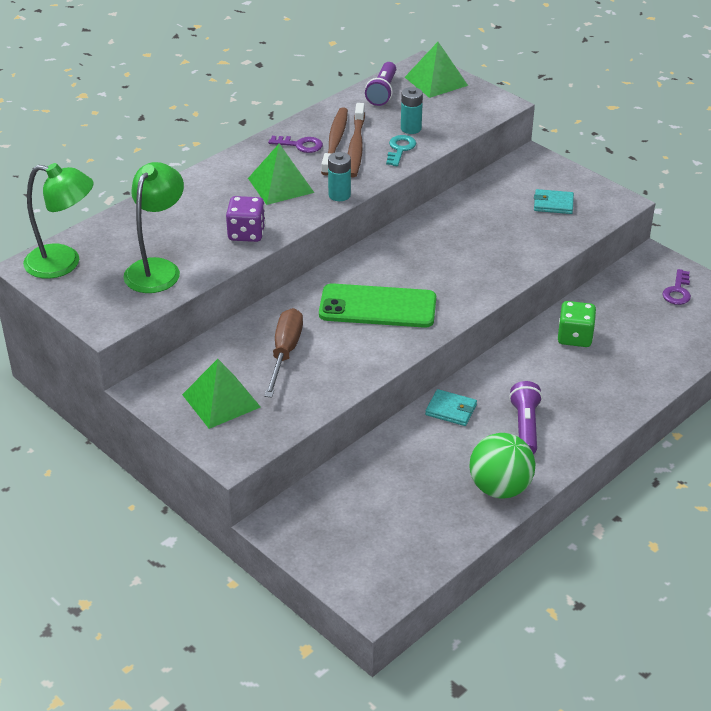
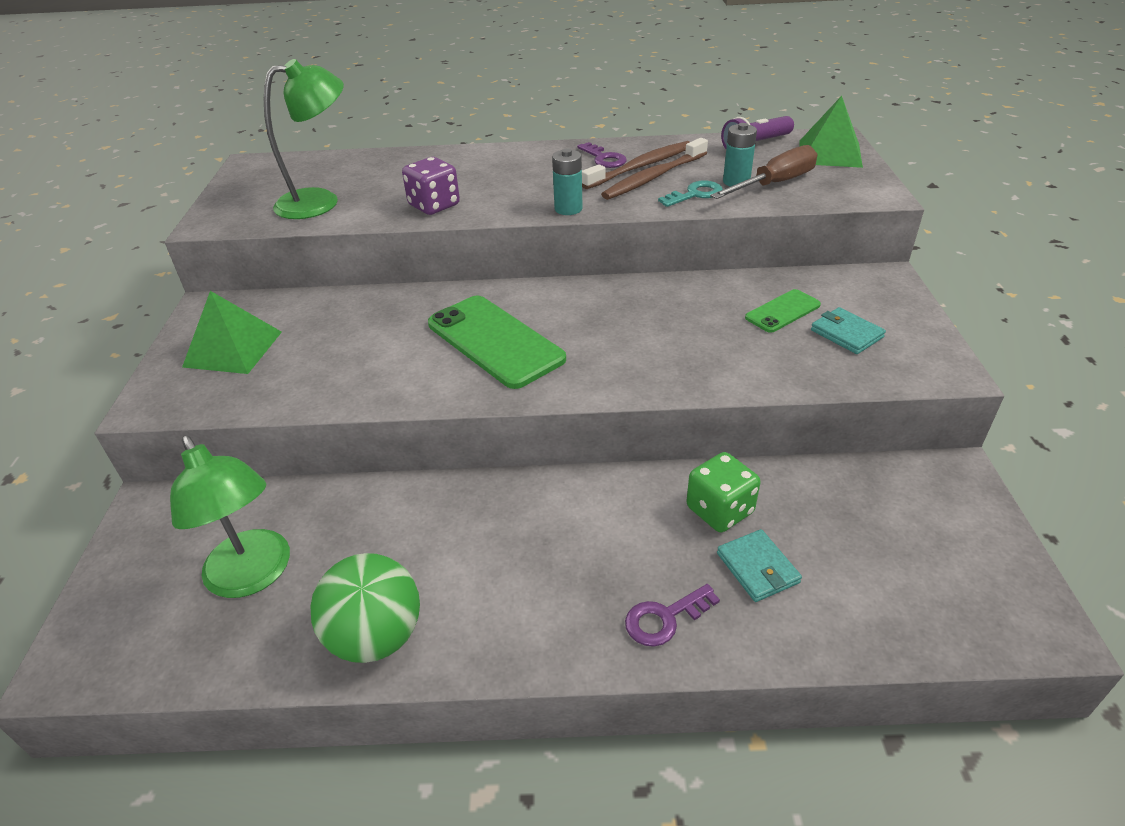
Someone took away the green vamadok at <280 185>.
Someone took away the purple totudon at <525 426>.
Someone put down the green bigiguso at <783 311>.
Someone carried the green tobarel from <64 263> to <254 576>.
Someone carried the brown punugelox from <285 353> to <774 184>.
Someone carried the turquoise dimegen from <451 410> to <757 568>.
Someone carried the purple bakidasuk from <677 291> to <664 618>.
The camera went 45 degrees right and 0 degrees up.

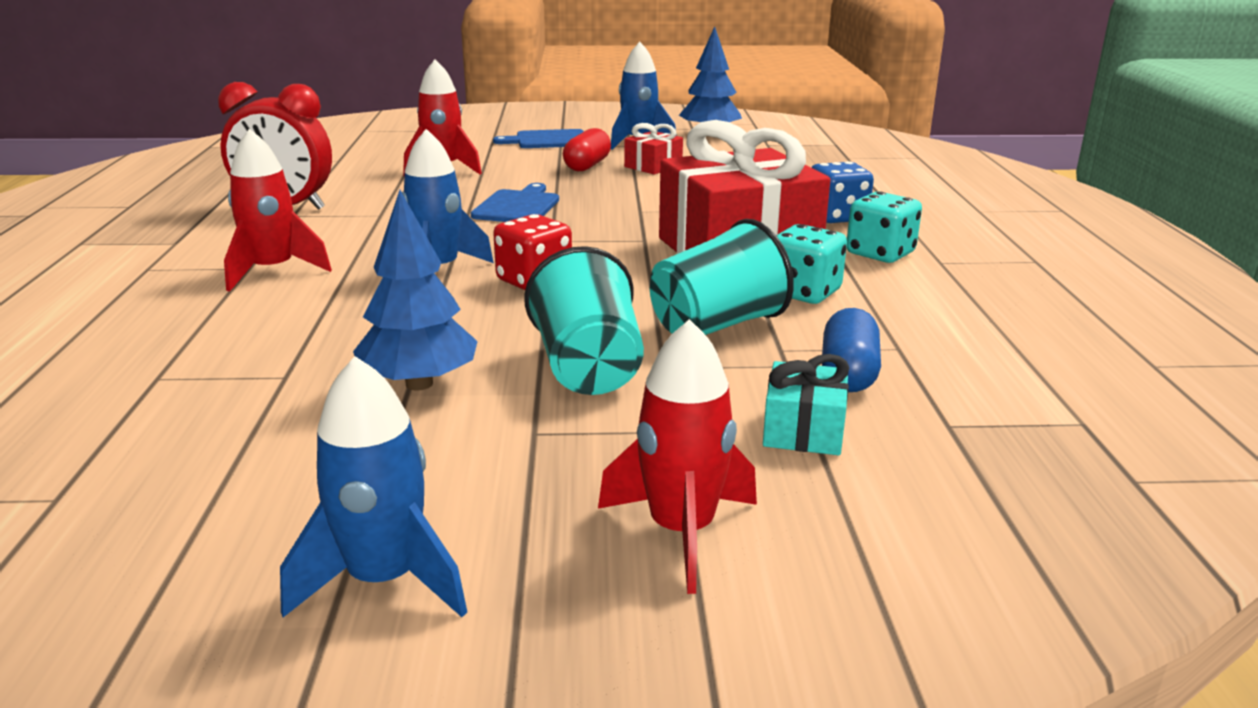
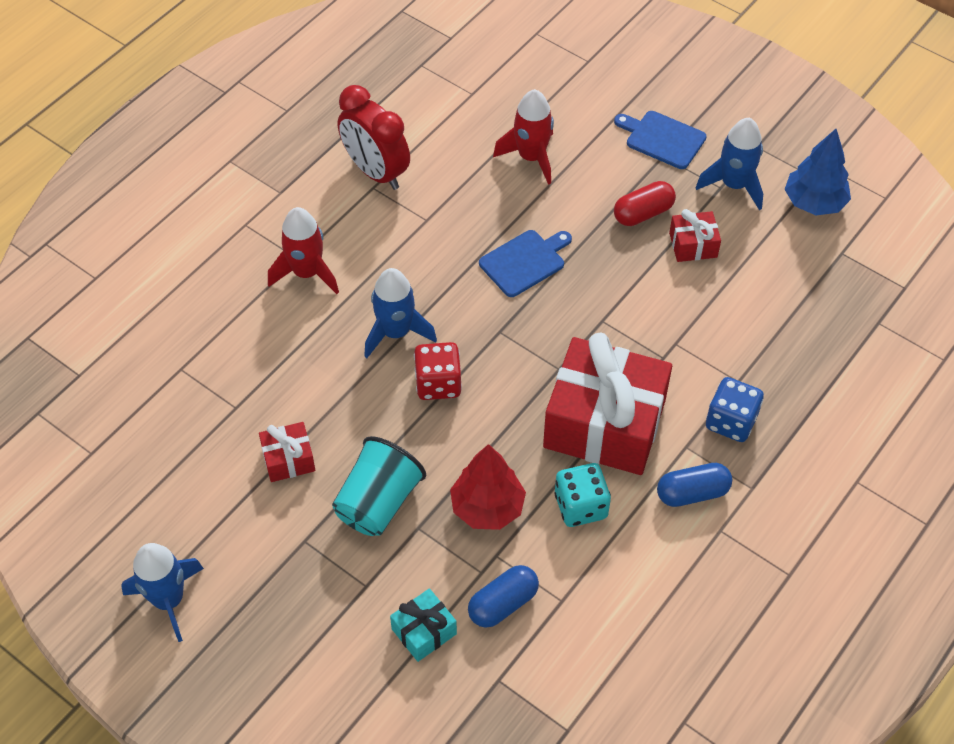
Someone took away the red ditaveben at <681 531>.
Someone swapped the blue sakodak at <419 383> for the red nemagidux at <288 459>.
Someone swapped the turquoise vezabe at <716 326> for the red sakodak at <487 507>.
Someone swapped the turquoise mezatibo at <880 254> for the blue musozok at <692 493>.
The camera went 40 degrees right and 30 degrees up.

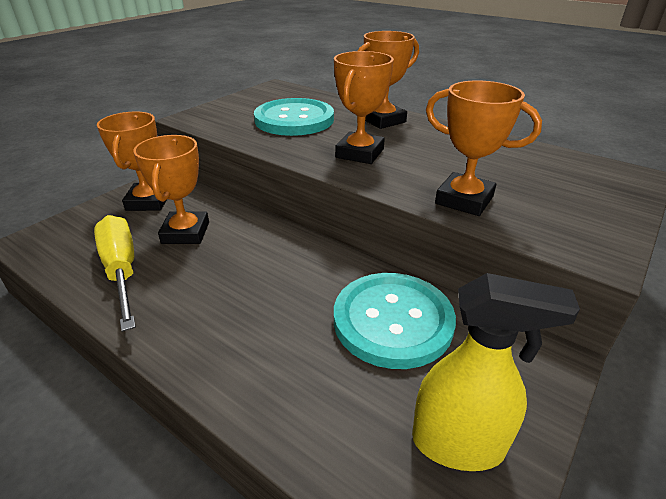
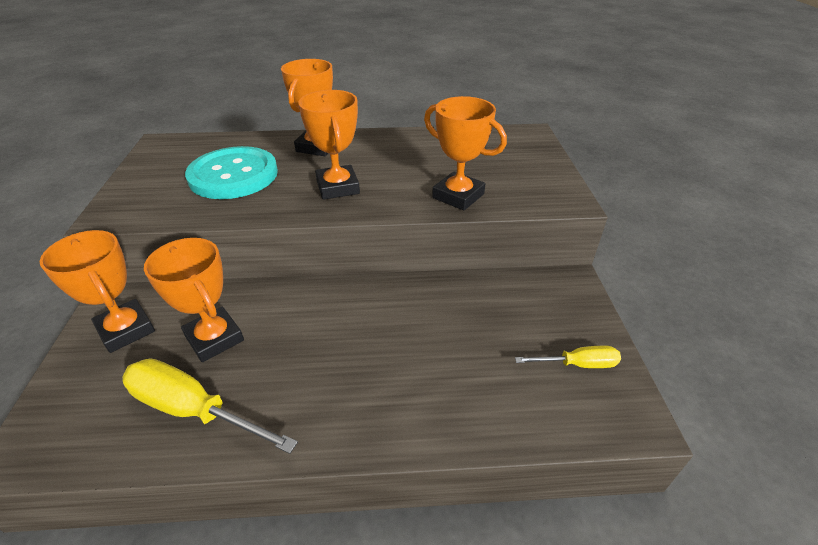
Someone took away the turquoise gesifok at <392 321>.
Someone swapped the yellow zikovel at <458 444> for the yellow punugelox at <578 364>.
Someone rotated the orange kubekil at <464 200> by 45 degrees clockwise.
The camera went 40 degrees left and 5 degrees up.

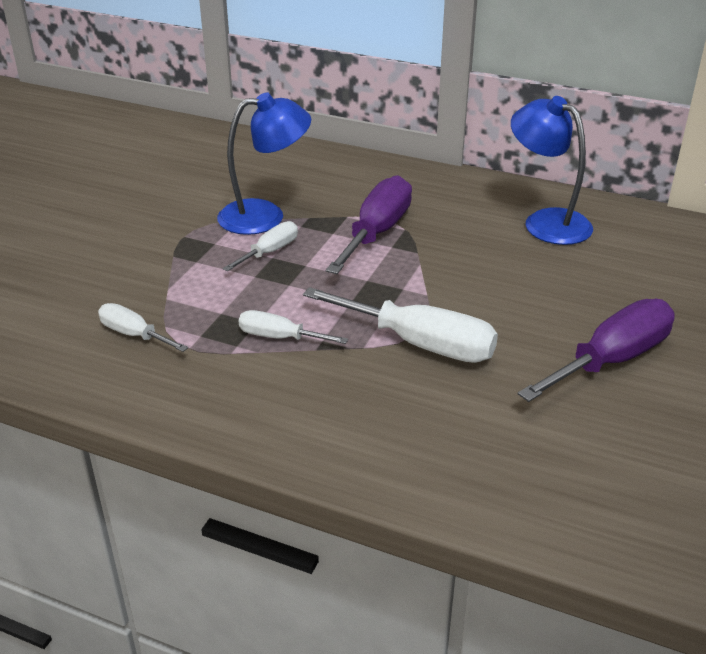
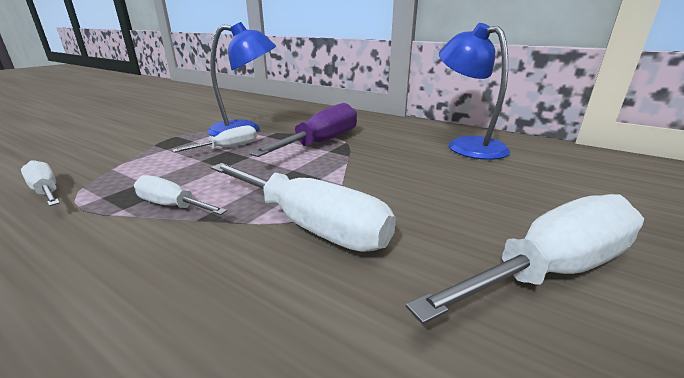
Someone repainted the purple punugelox at <611 360>, which became the white punugelox at <551 269>.
The camera went 10 degrees right and 10 degrees down.

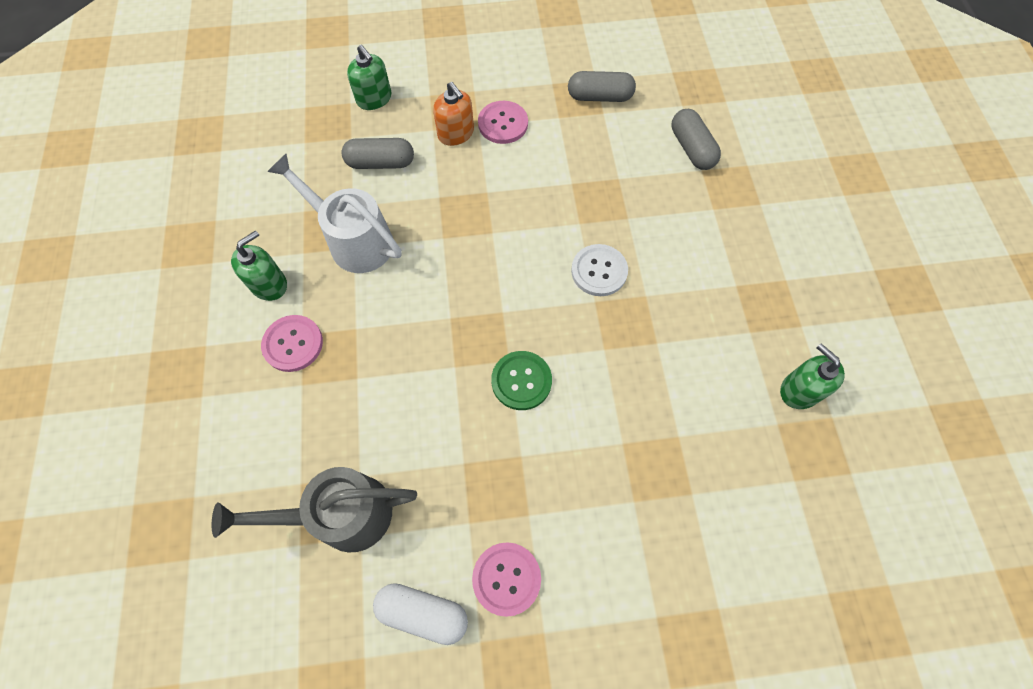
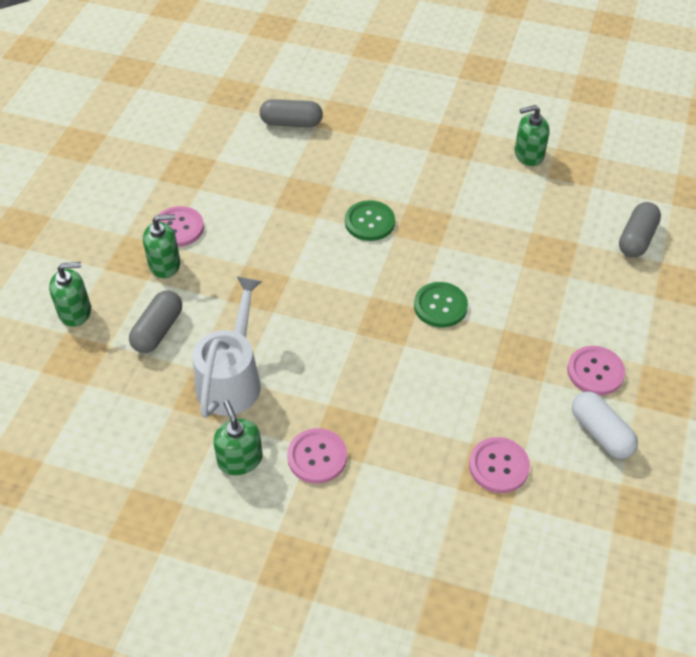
Someone carried the grey musozok from <599 97> to <636 239>.
Someone swapped the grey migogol at <340 515> for the pink gesifok at <498 466>.
Someone repainted the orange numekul at <456 133>, which became the green numekul at <165 264>.
Someone repainted the white gesifok at <599 271>, which became the green gesifok at <369 222>.
Someone rotated the white migogol at <353 239> by 135 degrees clockwise.
Someone rotated the white musozok at <423 612> by 75 degrees counterclockwise.
The camera went 65 degrees left and 15 degrees down.

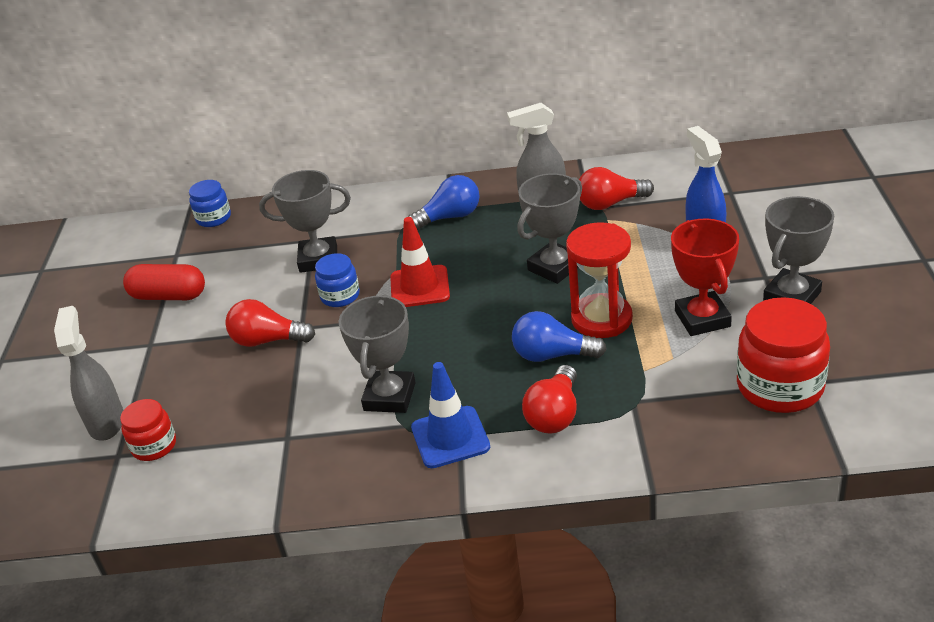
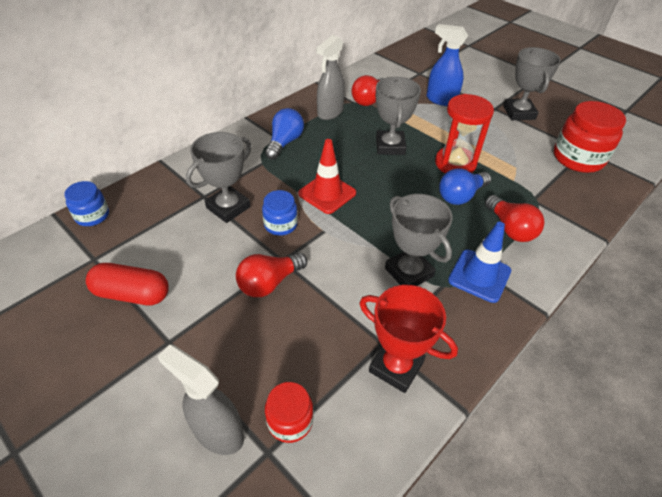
Someone carried the red kubekil from <702 319> to <396 367>.
Someone rotated the red musozok at <169 296> by 45 degrees clockwise.
The camera went 50 degrees left and 10 degrees up.

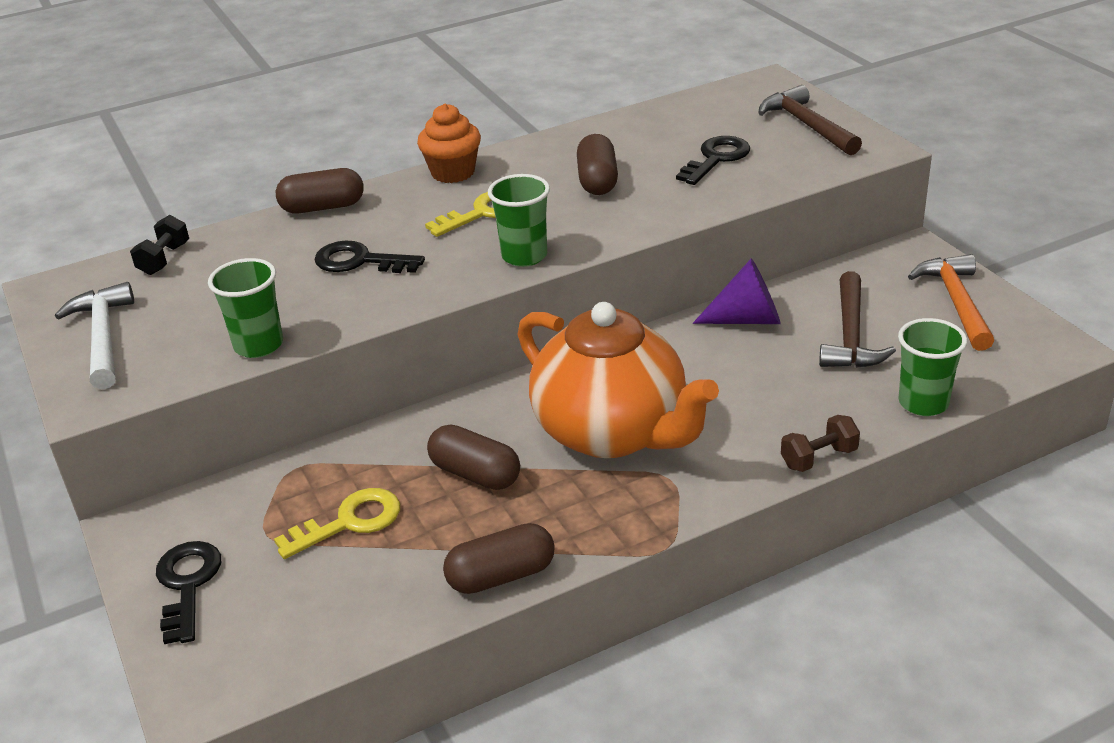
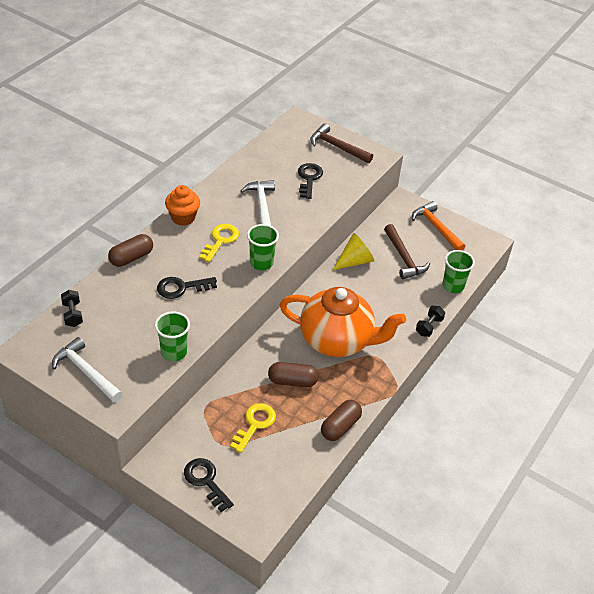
Someone swapped the brown musozok at <597 181> for the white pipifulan at <261 206>.
Someone repainted the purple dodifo at <747 319>, which became the yellow dodifo at <355 261>.
Someone repainted the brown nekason at <818 458>, which became the black nekason at <429 327>.
The camera went 35 degrees left and 10 degrees up.

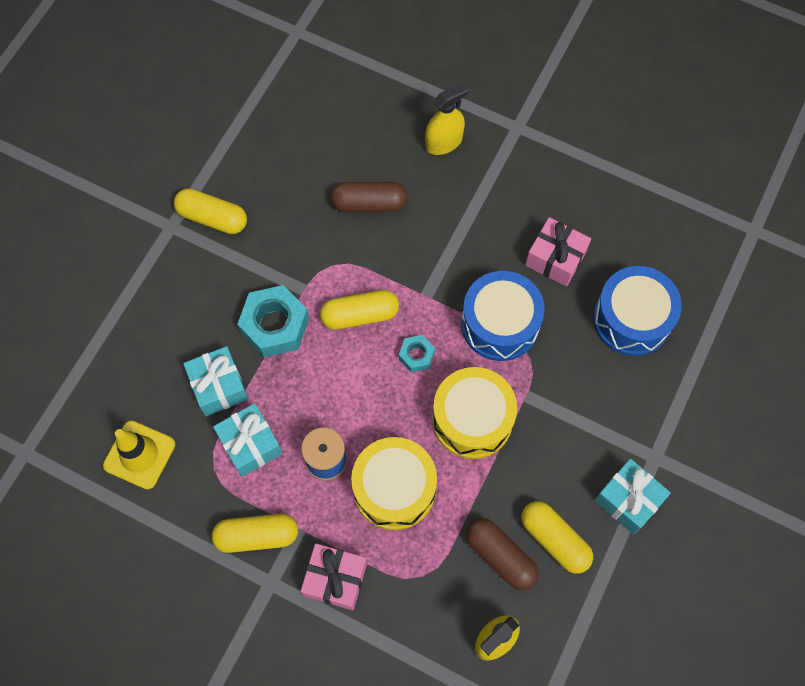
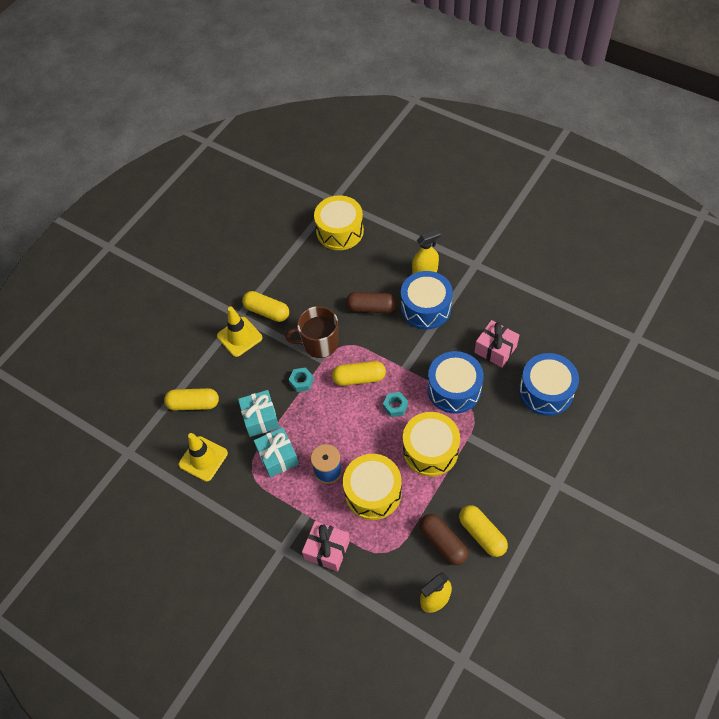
Someone took away the turquoise nemagidux at <628 500>.
Someone put down the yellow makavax at <239 337>.
Someone put down the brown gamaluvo at <319 343>.
Someone put down the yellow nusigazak at <340 231>.
Someone put down the blue nusigazak at <426 308>.
Someone carried the yellow musozok from <257 536> to <193 404>.
Someone scaled the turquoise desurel at <275 326> by 0.52.
The camera went 10 degrees right and 10 degrees down.

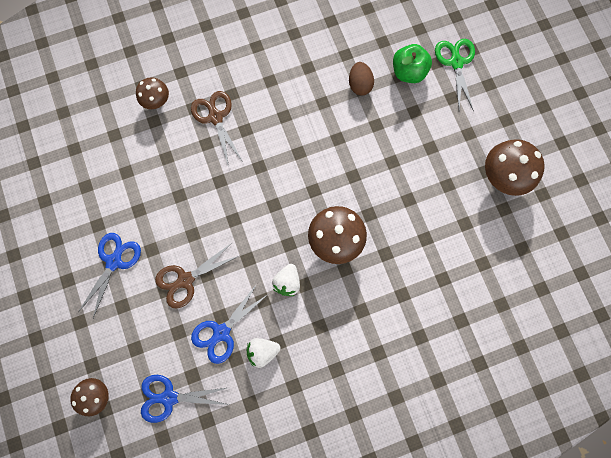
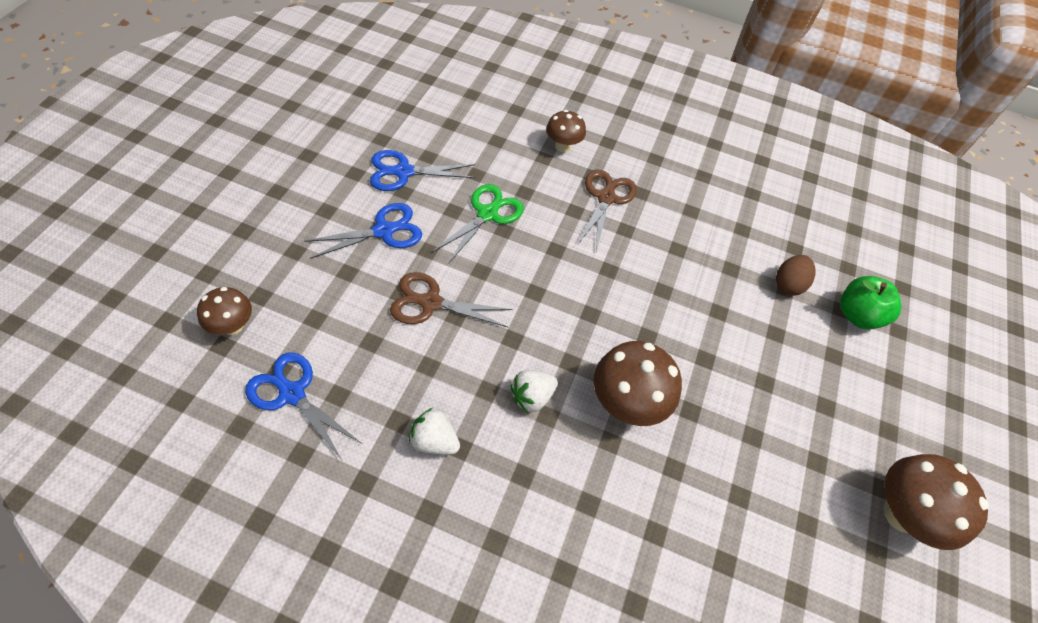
Someone carried the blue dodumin from <221 332> to <404 172>.
Someone carried the green dodumin from <456 62> to <487 214>.
The camera went 35 degrees right and 20 degrees down.

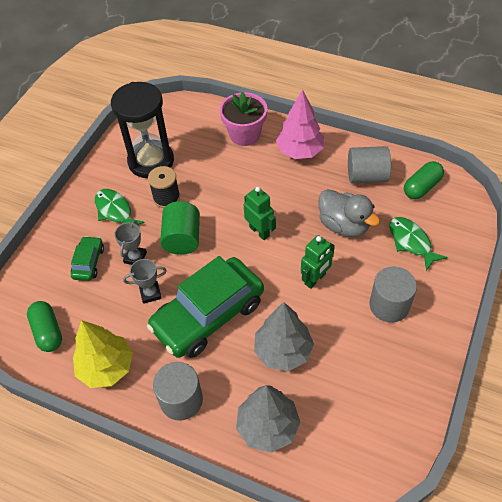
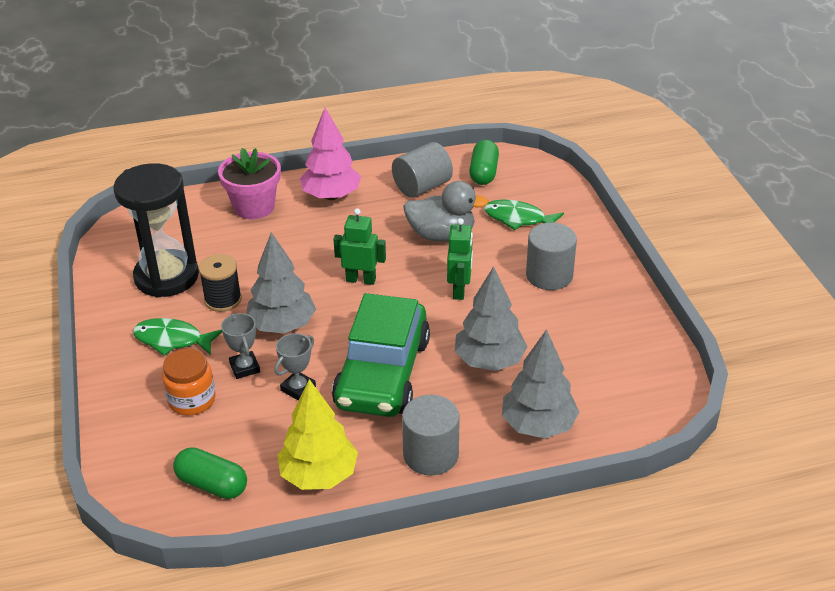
Someone swapped the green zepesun at <88 262> for the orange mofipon at <192 400>.
Someone swapped the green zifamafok at <182 238> for the grey sakodak at <282 325>.
The camera went 40 degrees left and 15 degrees down.

